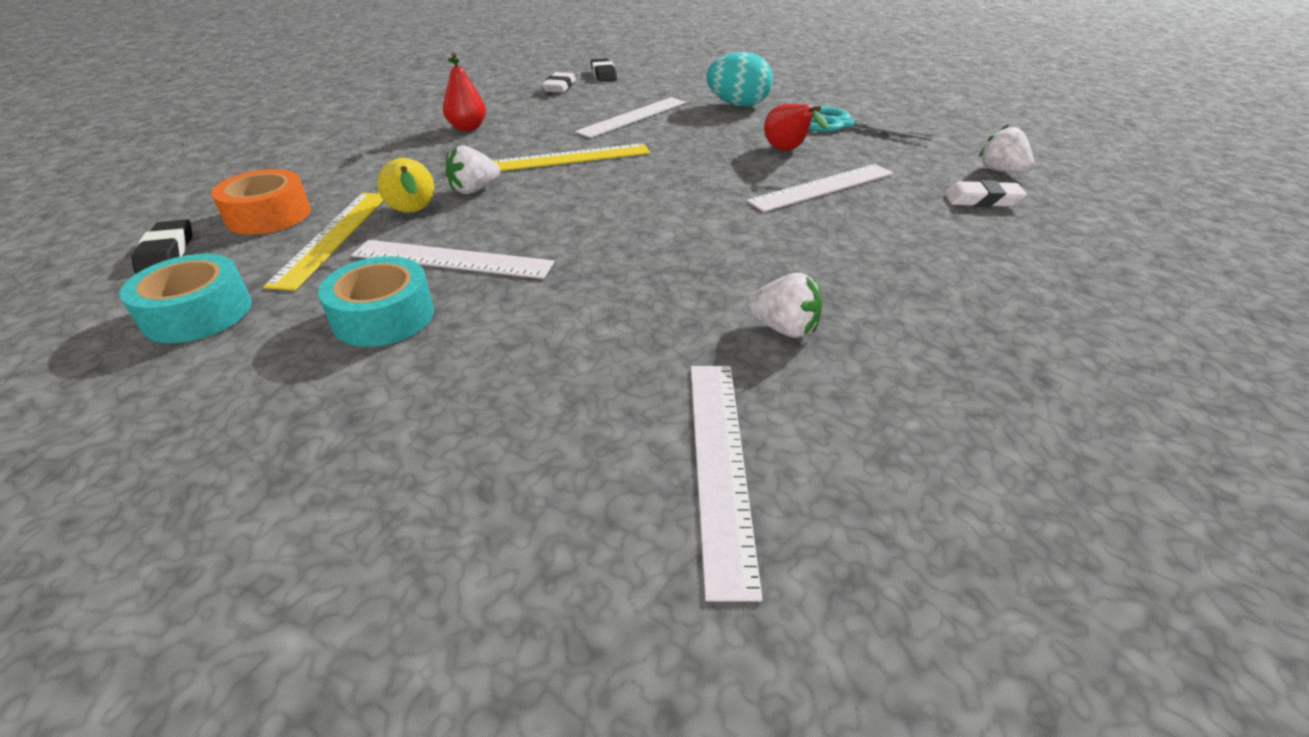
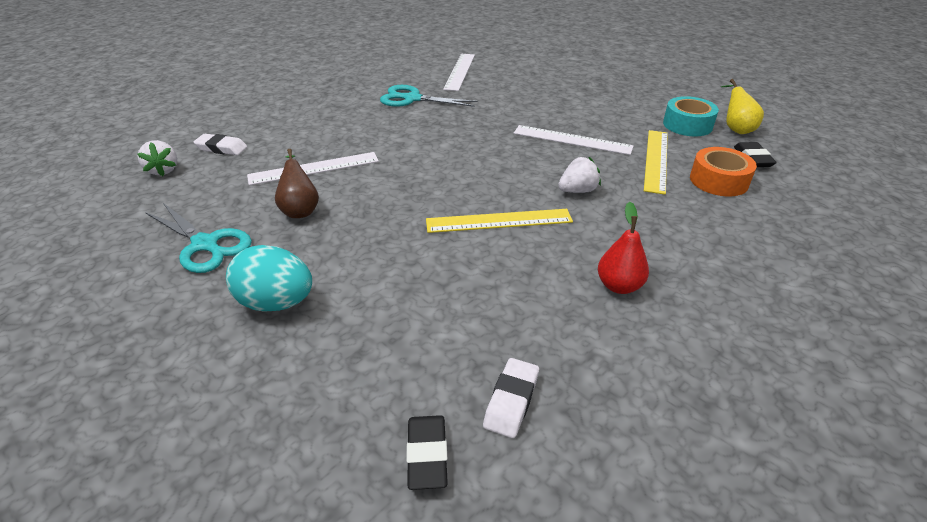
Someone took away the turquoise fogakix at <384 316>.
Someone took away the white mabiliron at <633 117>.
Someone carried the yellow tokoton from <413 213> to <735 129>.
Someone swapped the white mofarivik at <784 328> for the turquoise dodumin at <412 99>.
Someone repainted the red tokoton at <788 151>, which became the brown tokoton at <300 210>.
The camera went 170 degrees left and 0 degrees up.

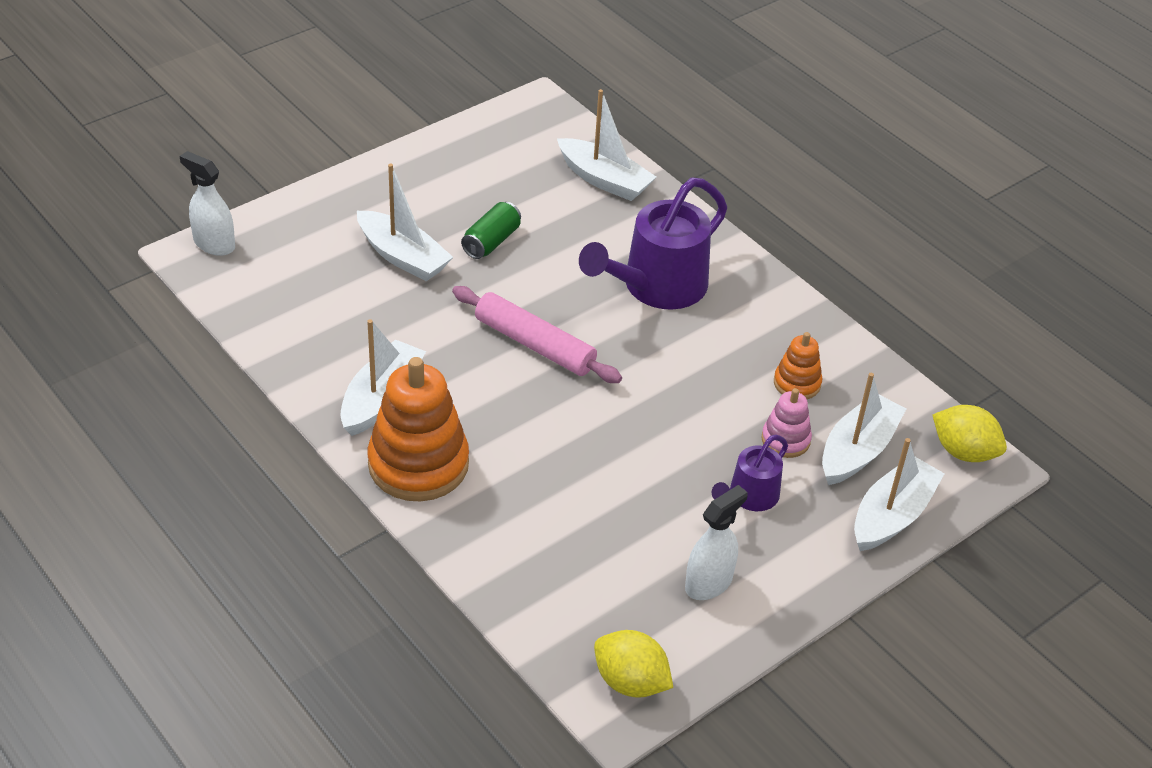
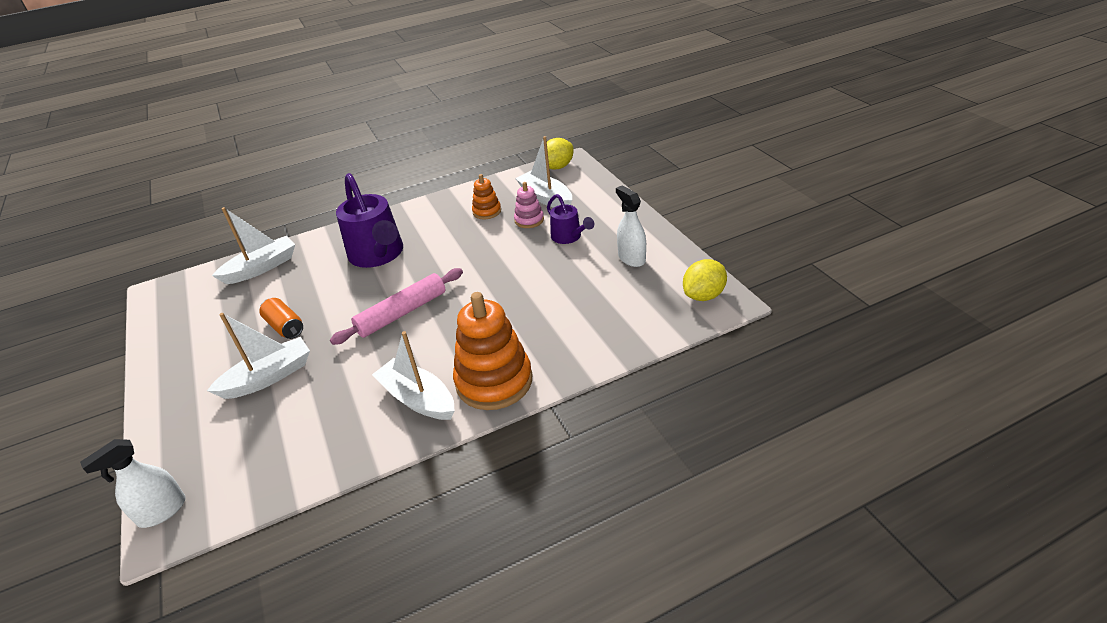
Someone took away the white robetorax at <892 515>.
Someone repainted the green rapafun at <491 241>, which became the orange rapafun at <285 327>.
The camera went 70 degrees left and 5 degrees down.

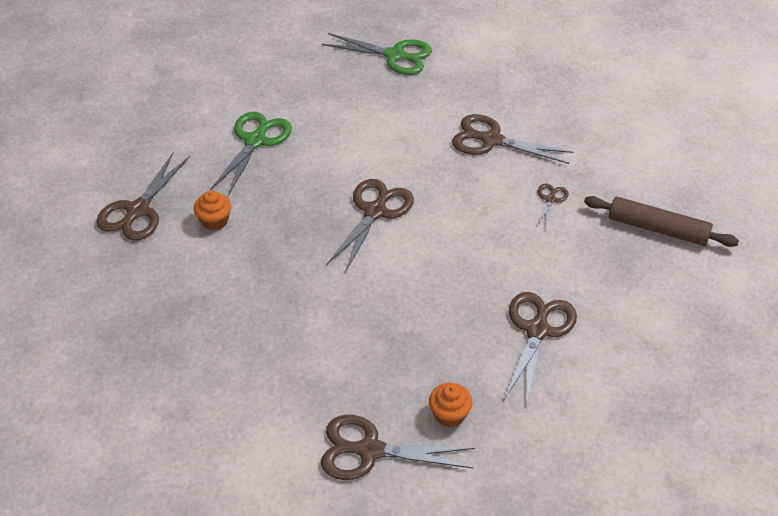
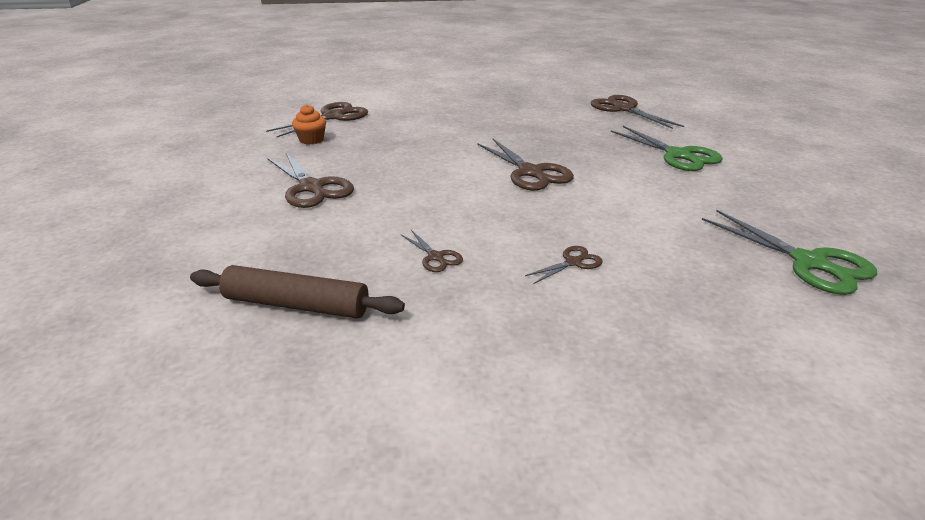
Someone took away the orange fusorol at <214 221>.
Someone rotated the green dodumin at <394 55> by 90 degrees counterclockwise.
Someone rotated the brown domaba at <658 229> by 45 degrees clockwise.
Someone scaled the brown dodumin at <491 140> by 0.50.
The camera went 125 degrees right and 15 degrees down.

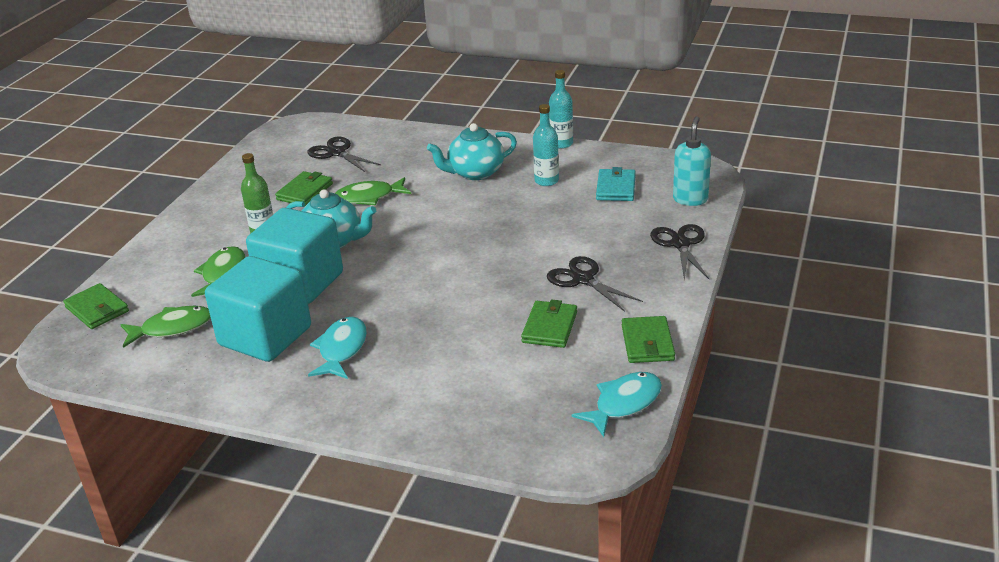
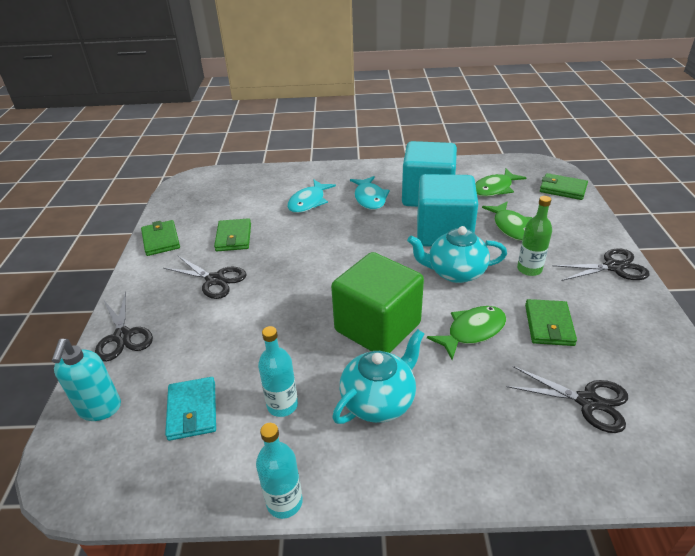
Someone put down the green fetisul at <377 327>.
Someone put down the black dodumin at <613 267>.
Someone carried the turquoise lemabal from <624 404> to <308 202>.
The camera went 160 degrees right and 5 degrees up.

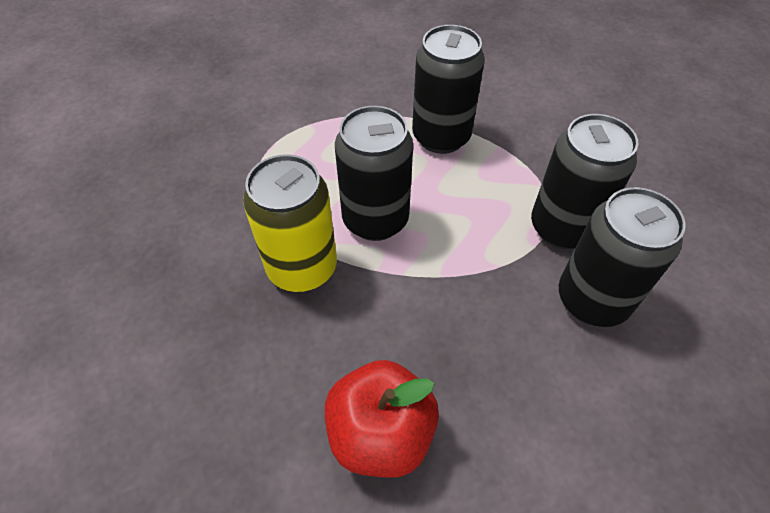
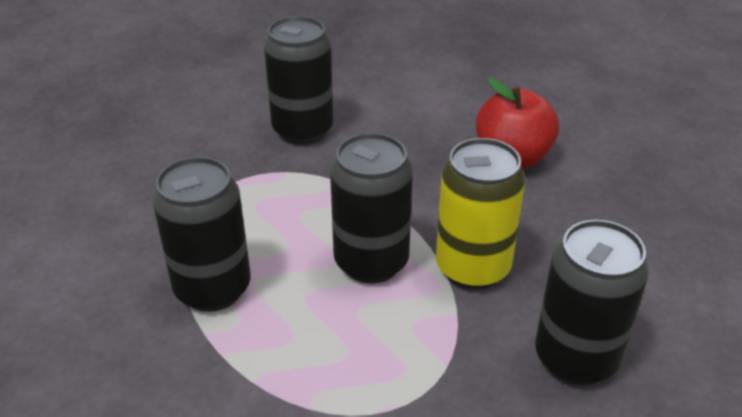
Someone carried the black rapafun from <562 228> to <575 358>.
The camera went 135 degrees left and 15 degrees down.

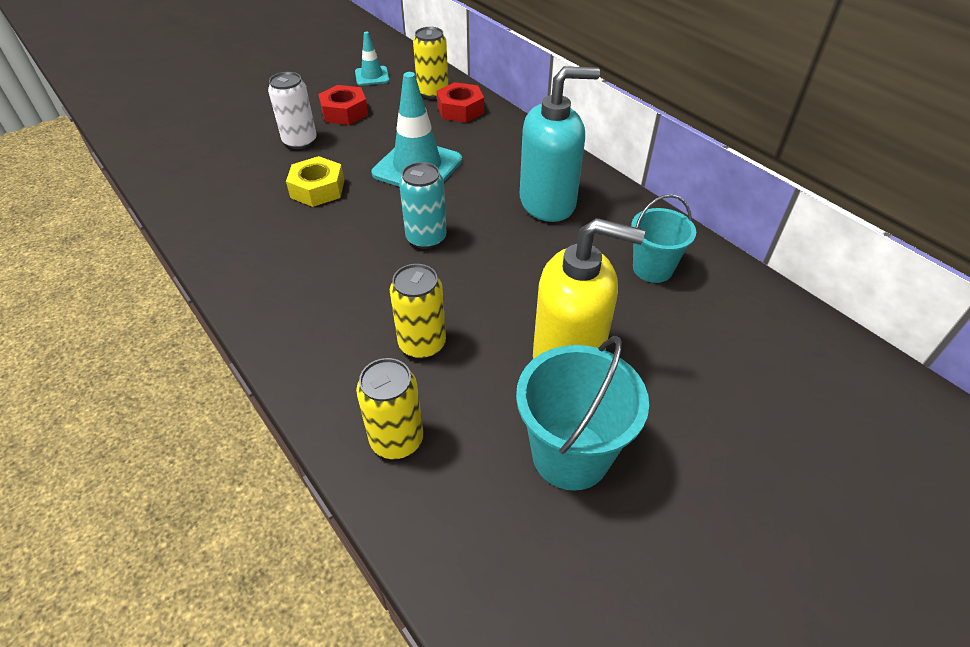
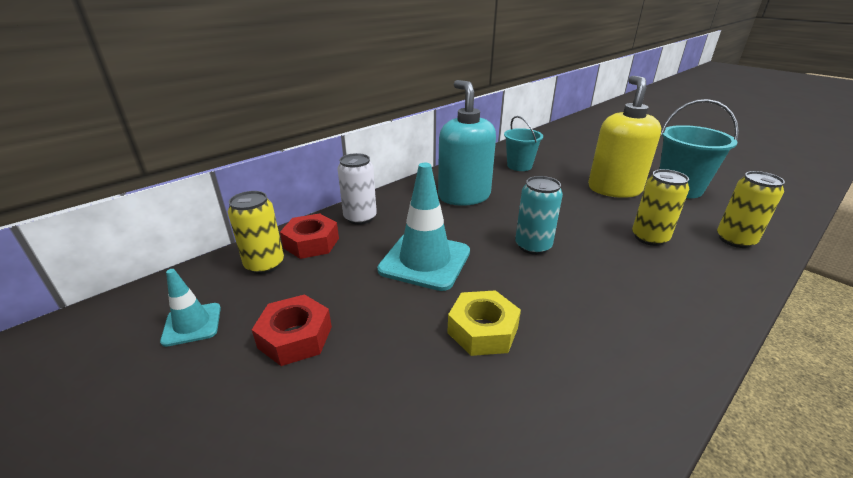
Someone carried the white rapafun from <300 141> to <360 218>.
The camera went 95 degrees left and 15 degrees down.

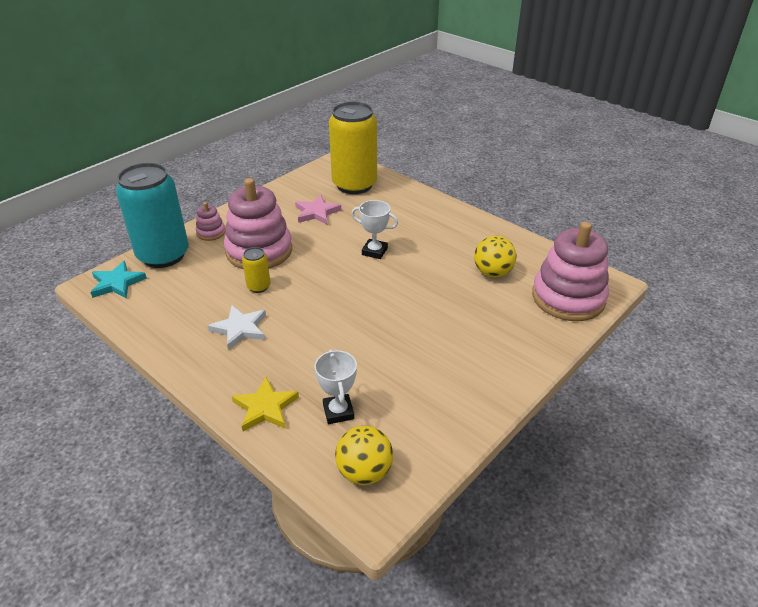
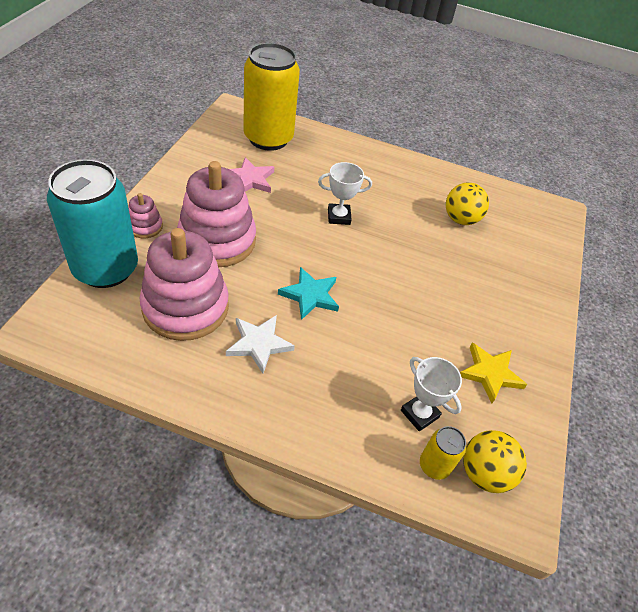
Someone carried the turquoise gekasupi from <117 283> to <310 295>.
Someone carried the yellow gekasupi from <265 407> to <490 373>.
Someone carried the yellow rapafun from <258 286> to <434 465>.
Someone carried the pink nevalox from <568 298> to <185 307>.
The camera went 30 degrees left and 10 degrees up.

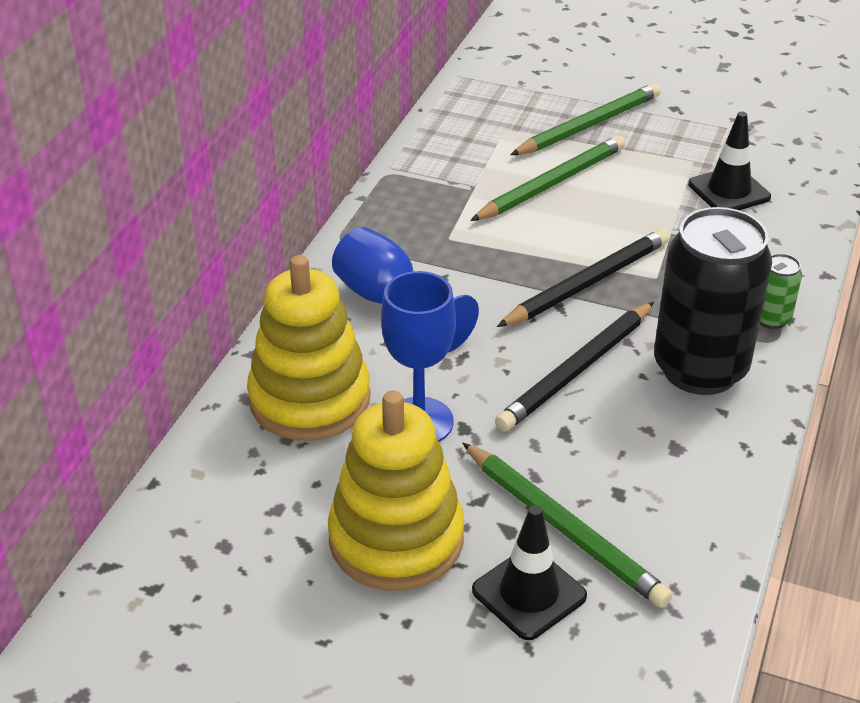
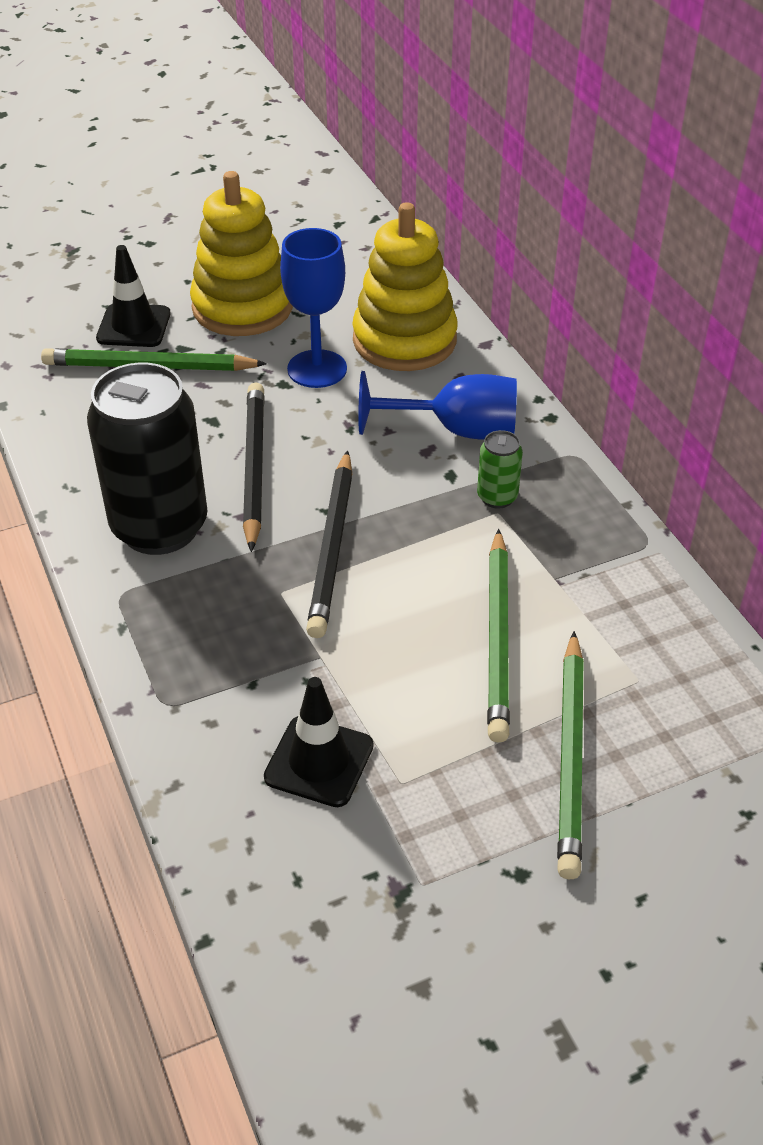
Someone carried the green rapafun from <771 319> to <497 497>.
The camera went 135 degrees right and 5 degrees up.

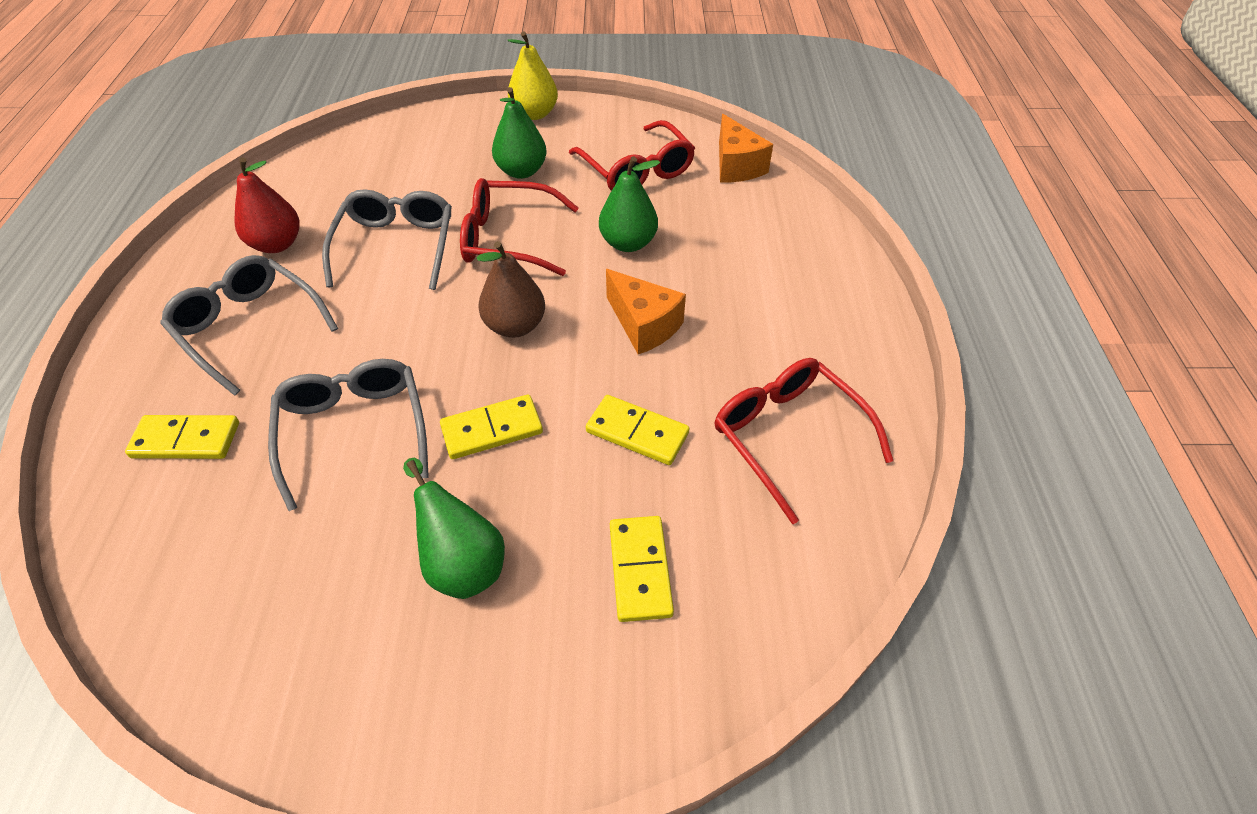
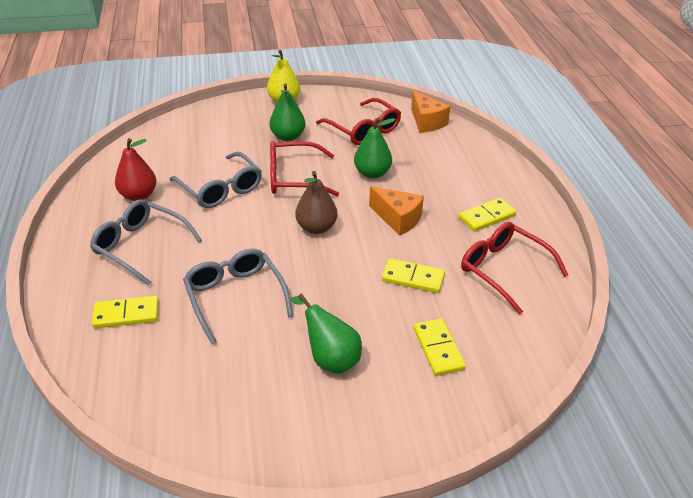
Someone carried the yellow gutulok from <492 429> to <487 216>.
Someone rotated the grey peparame at <396 246> by 150 degrees clockwise.
The camera went 10 degrees left and 10 degrees down.

